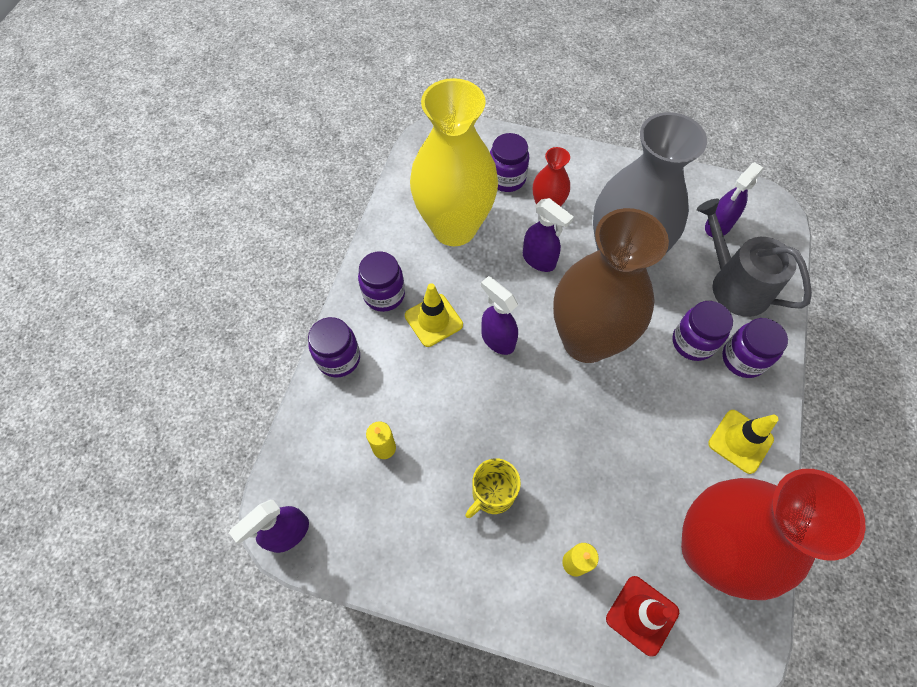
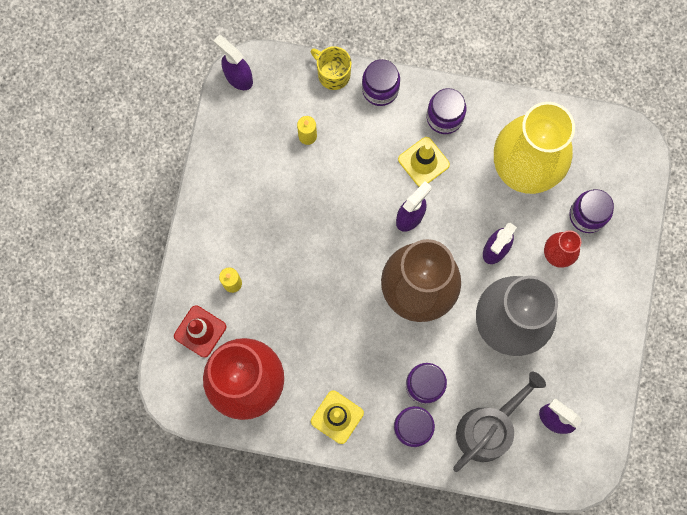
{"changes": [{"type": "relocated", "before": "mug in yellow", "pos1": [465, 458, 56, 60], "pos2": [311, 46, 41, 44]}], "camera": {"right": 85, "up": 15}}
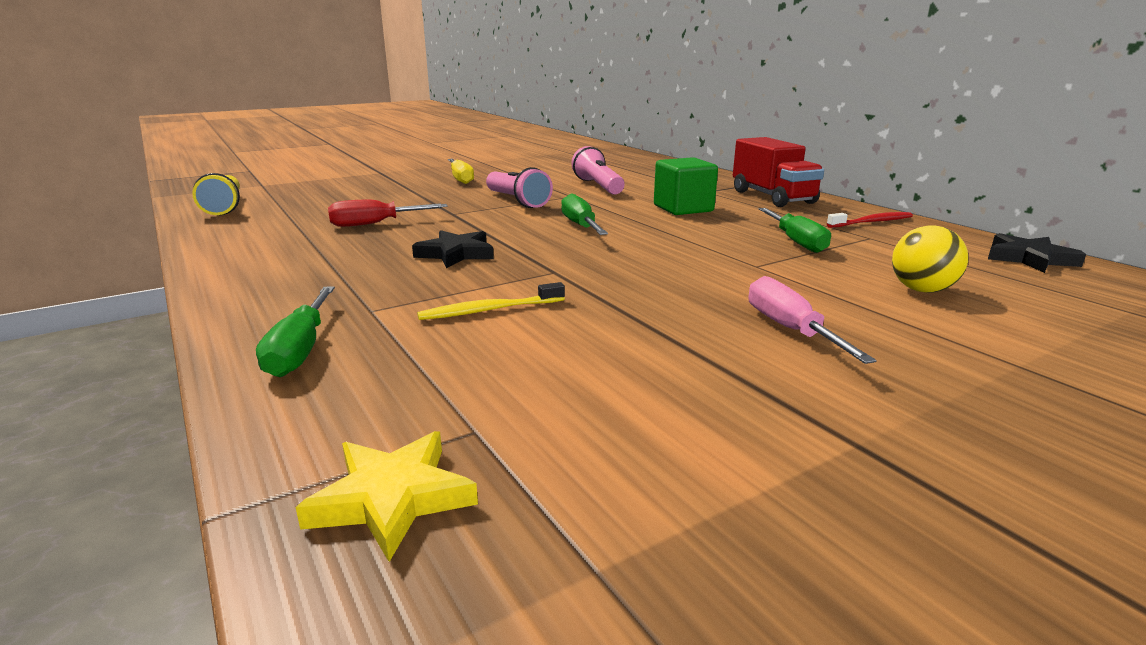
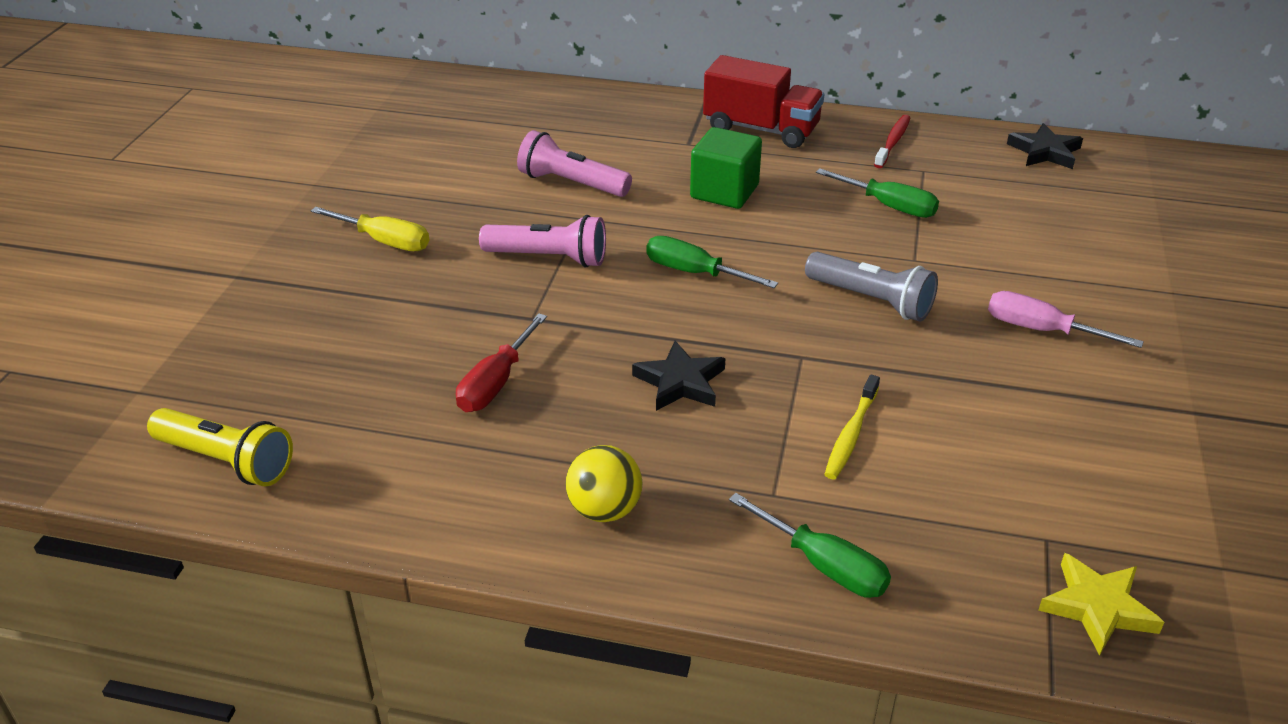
{"changes": [{"type": "relocated", "before": "ball in yellow", "pos1": [892, 225, 76, 68], "pos2": [565, 445, 77, 77]}, {"type": "appeared", "after": "flashlight in grey", "pos2": [805, 252, 133, 69]}], "camera": {"right": -45, "up": 15}}
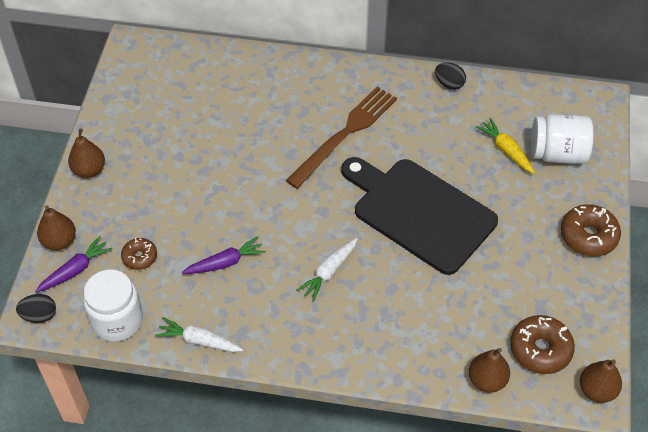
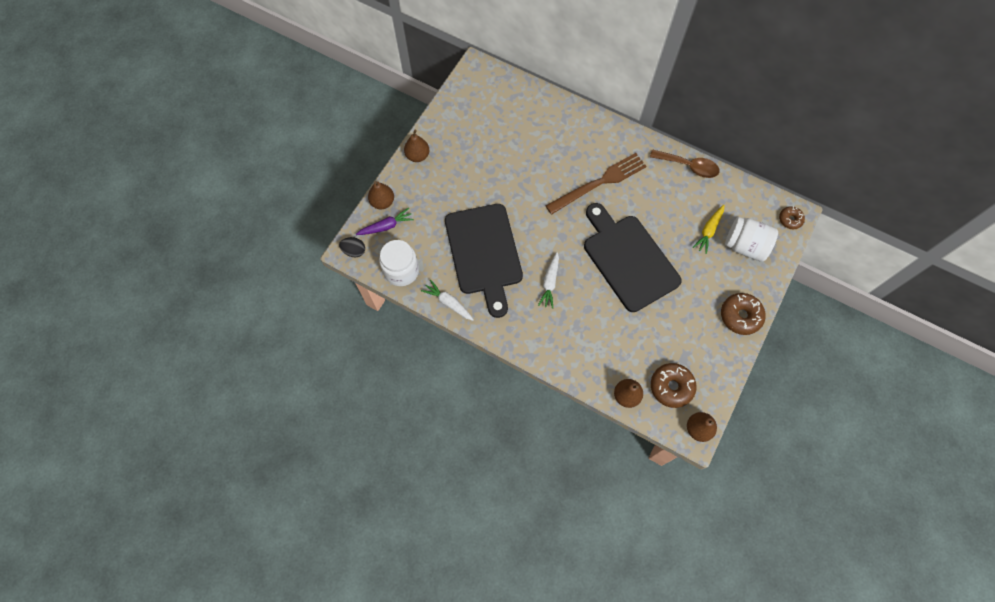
{"changes": [{"type": "exchanged", "before": "egg in black", "after": "spoon in brown", "pos1": [435, 63, 31, 27], "pos2": [650, 149, 70, 29]}, {"type": "spun", "before": "carrot in yellow", "pos1": [475, 118, 60, 56], "pos2": [693, 205, 31, 49], "turn": -135}, {"type": "exchanged", "before": "carrot in purple", "after": "cutting board in black", "pos1": [182, 236, 84, 38], "pos2": [445, 204, 78, 114]}, {"type": "relocated", "before": "donut in brown", "pos1": [121, 238, 36, 32], "pos2": [779, 206, 26, 23]}, {"type": "spun", "before": "carrot in white", "pos1": [296, 238, 61, 64], "pos2": [538, 252, 21, 57], "turn": -45}], "camera": {"right": 20, "up": 15}}
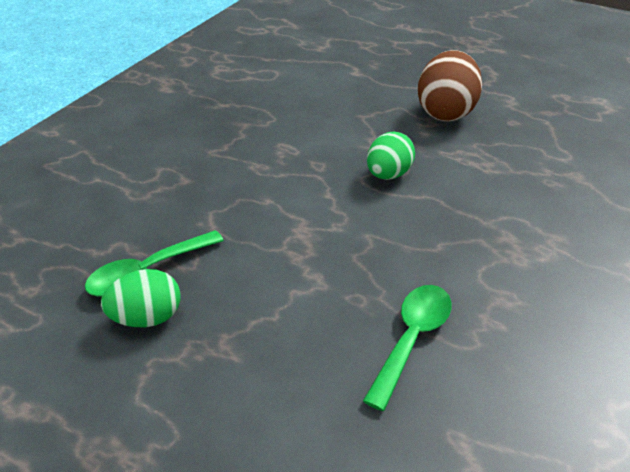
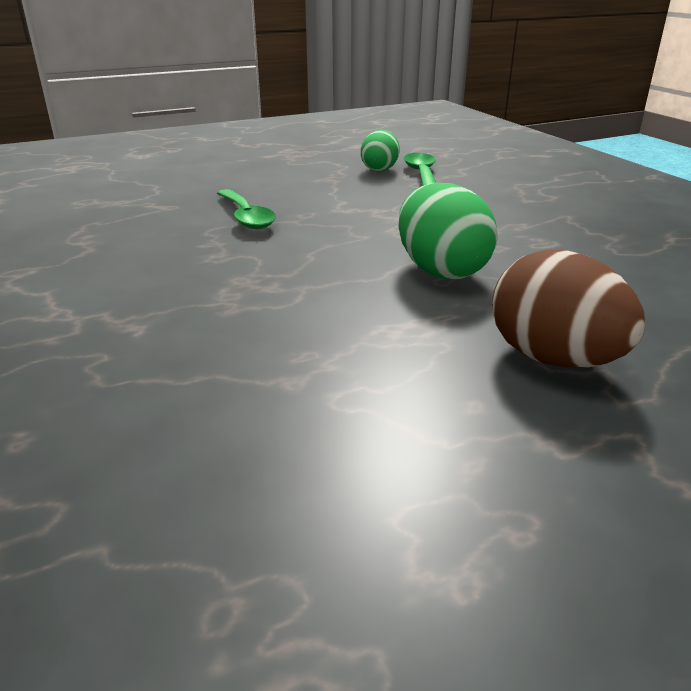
{"changes": [{"type": "size", "before": "egg in green", "pos1": [367, 131, 48, 49], "pos2": [398, 183, 100, 96], "scale": 1.56}], "camera": {"right": 125, "up": -10}}
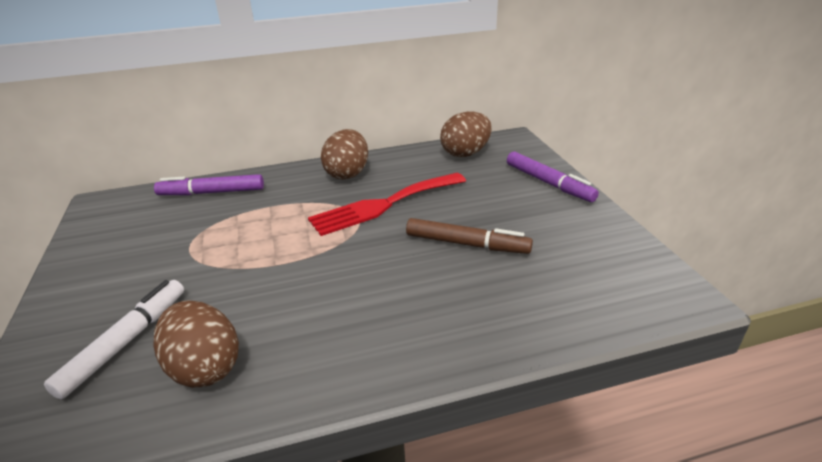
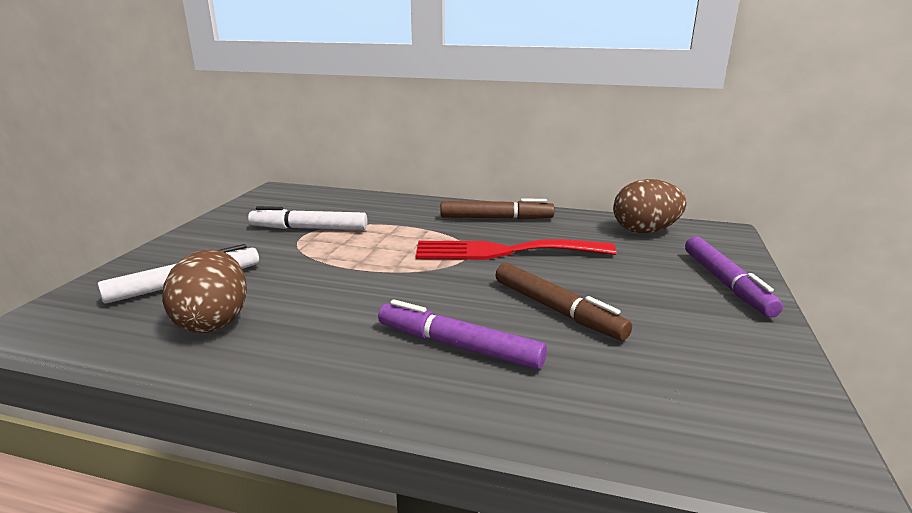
{"changes": [{"type": "exchanged", "before": "egg in brown", "after": "marker in brown", "pos1": [321, 129, 47, 51], "pos2": [440, 198, 115, 22]}, {"type": "relocated", "before": "marker in purple", "pos1": [154, 174, 110, 21], "pos2": [378, 299, 169, 70]}, {"type": "appeared", "after": "marker in white", "pos2": [248, 206, 119, 24]}], "camera": {"right": 30, "up": -10}}
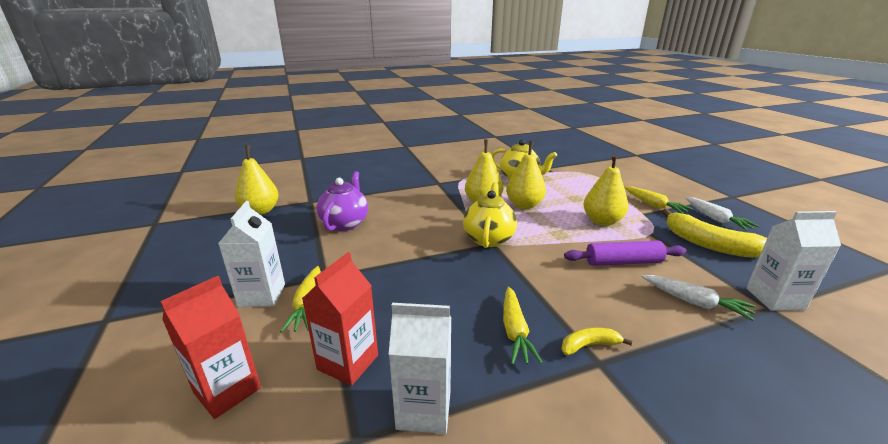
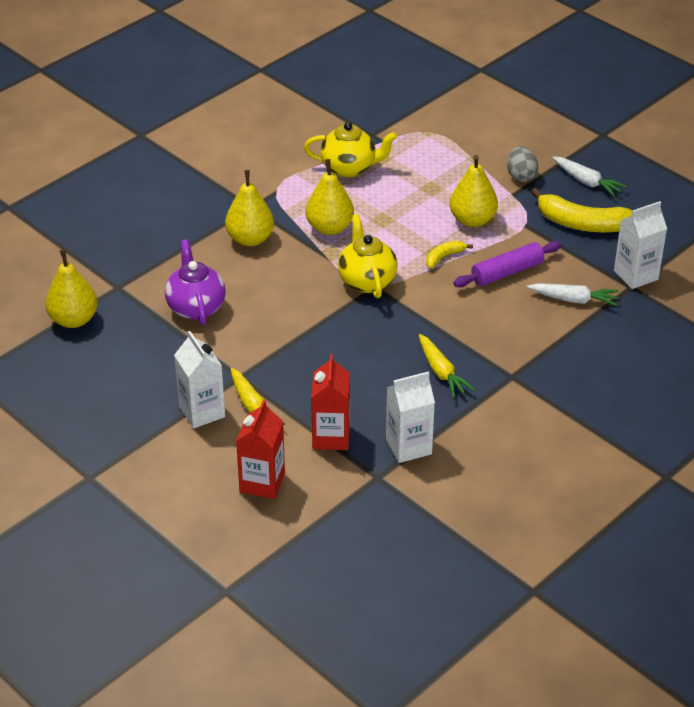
{"changes": [{"type": "relocated", "before": "pear in yellow", "pos1": [506, 141, 40, 68], "pos2": [225, 170, 49, 76]}, {"type": "exchanged", "before": "carrot in yellow", "after": "egg in grey", "pos1": [624, 186, 69, 28], "pos2": [507, 146, 31, 36]}, {"type": "relocated", "before": "banana in yellow", "pos1": [561, 328, 71, 27], "pos2": [426, 241, 47, 27]}], "camera": {"right": -25, "up": 15}}
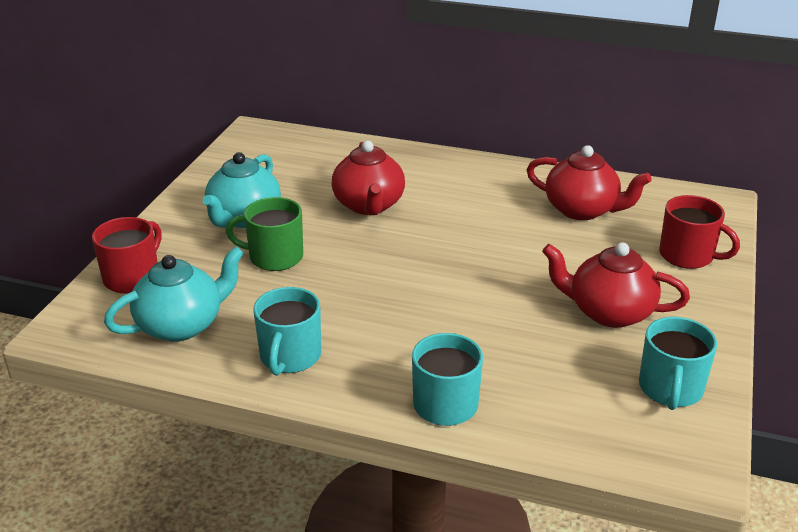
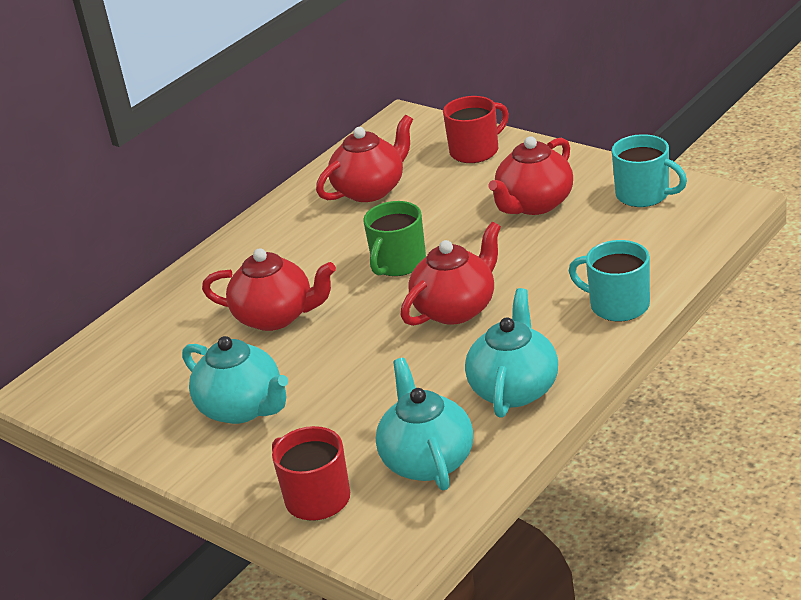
{"changes": [{"type": "relocated", "before": "mug in green", "pos1": [226, 197, 77, 74], "pos2": [363, 201, 63, 75]}, {"type": "exchanged", "before": "mug in turquoise", "after": "teapot in turquoise", "pos1": [253, 287, 68, 89], "pos2": [465, 288, 93, 130]}, {"type": "appeared", "after": "teapot in red", "pos2": [401, 222, 100, 104]}], "camera": {"right": -65, "up": 0}}
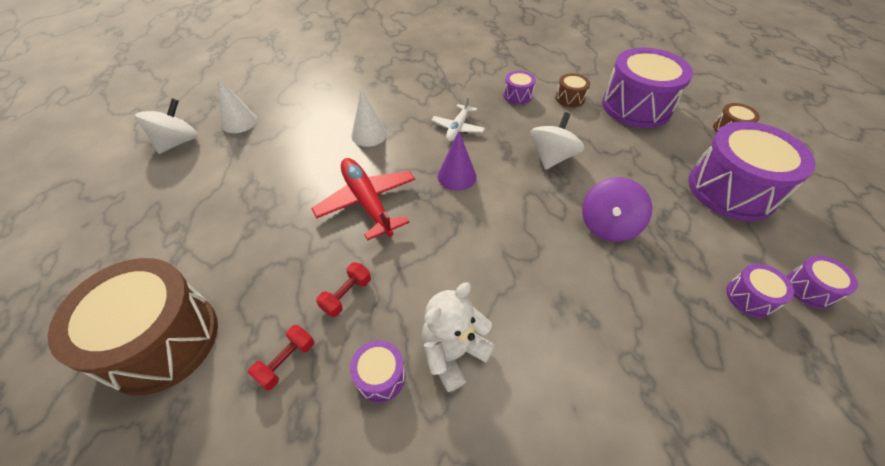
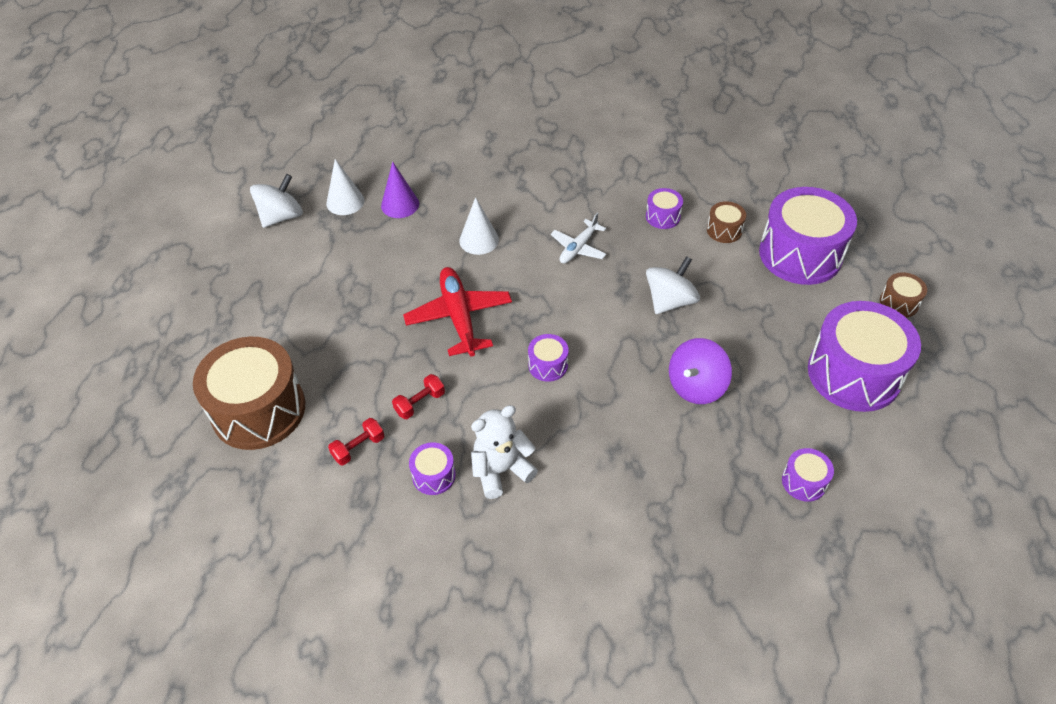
{"changes": [{"type": "relocated", "before": "cone in purple", "pos1": [438, 131, 39, 60], "pos2": [381, 162, 38, 56]}, {"type": "relocated", "before": "drum in purple", "pos1": [787, 256, 71, 53], "pos2": [528, 334, 41, 48]}], "camera": {"right": 15, "up": 0}}
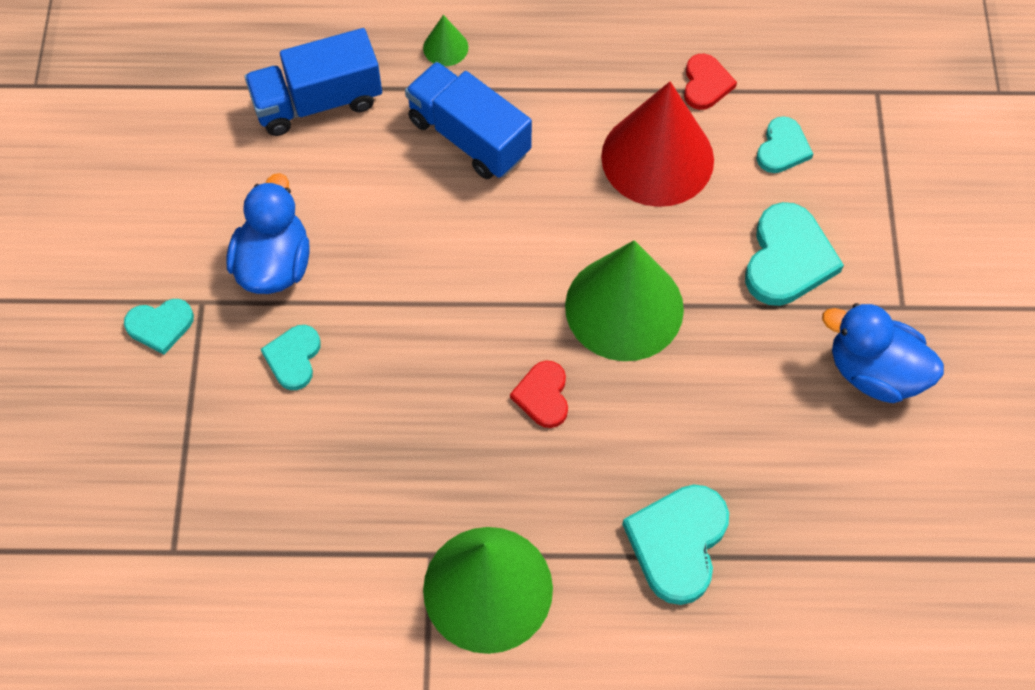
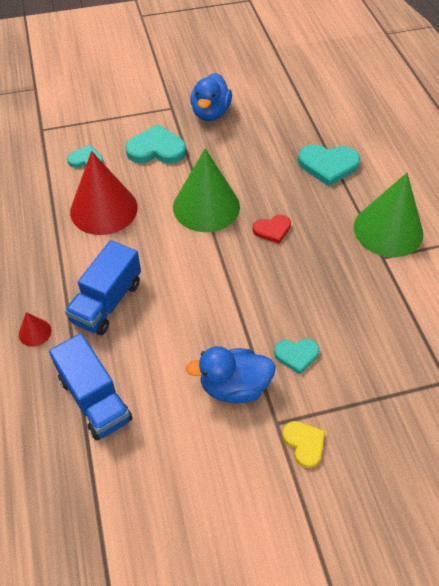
{"changes": [{"type": "colour", "before": "cone in green", "after": "cone in red", "pos1": [423, 15, 45, 51], "pos2": [19, 312, 32, 35]}, {"type": "missing", "before": "heart in red", "pos1": [684, 54, 53, 56]}, {"type": "colour", "before": "heart in turquoise", "after": "heart in yellow", "pos1": [124, 299, 70, 56], "pos2": [282, 421, 43, 47]}], "camera": {"right": -105, "up": -10}}
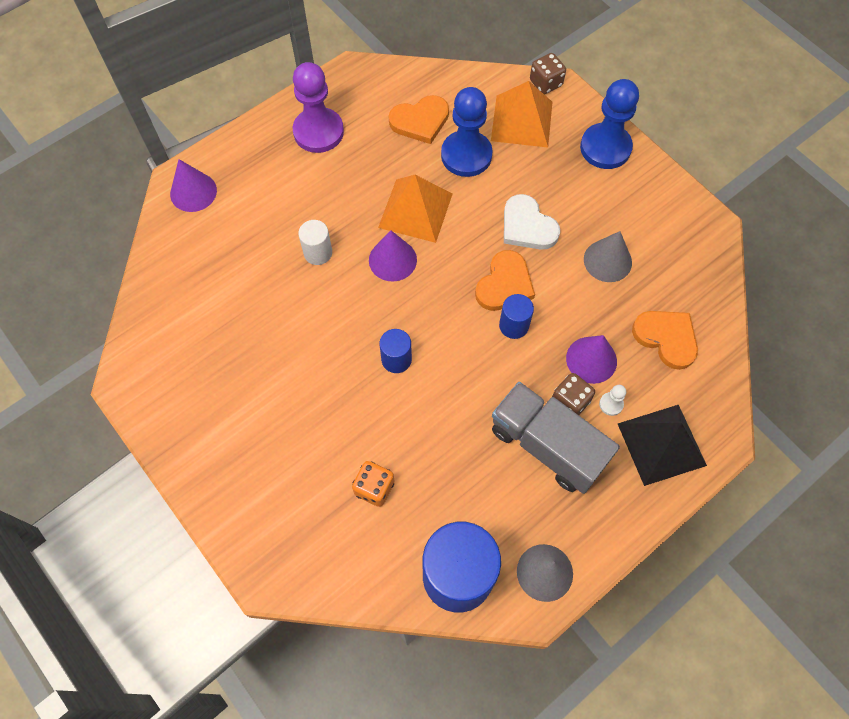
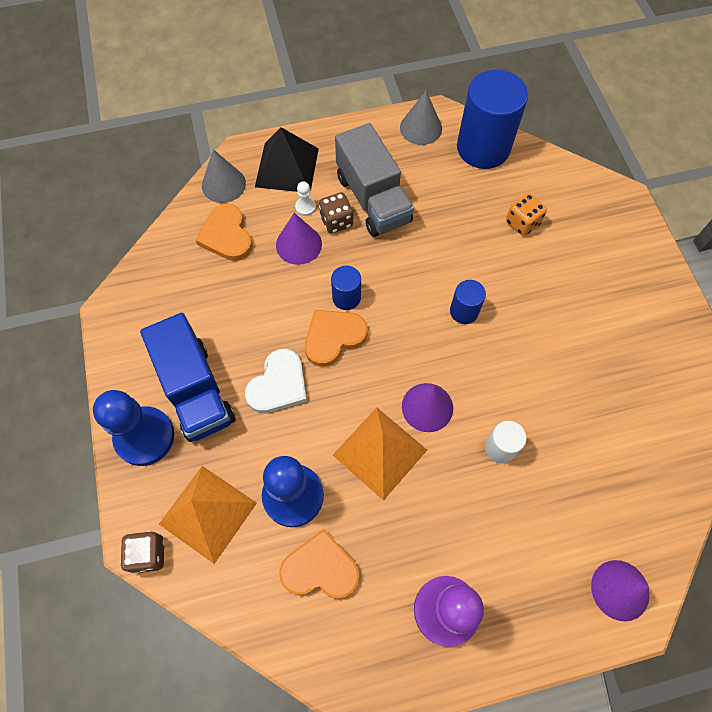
{"changes": [{"type": "spun", "before": "heart in white", "pos1": [504, 194, 56, 56], "pos2": [245, 349, 62, 64], "turn": 45}, {"type": "relocated", "before": "cone in grey", "pos1": [584, 231, 48, 51], "pos2": [202, 149, 44, 54]}, {"type": "appeared", "after": "truck in blue", "pos2": [140, 313, 96, 129]}], "camera": {"right": -155, "up": 0}}
